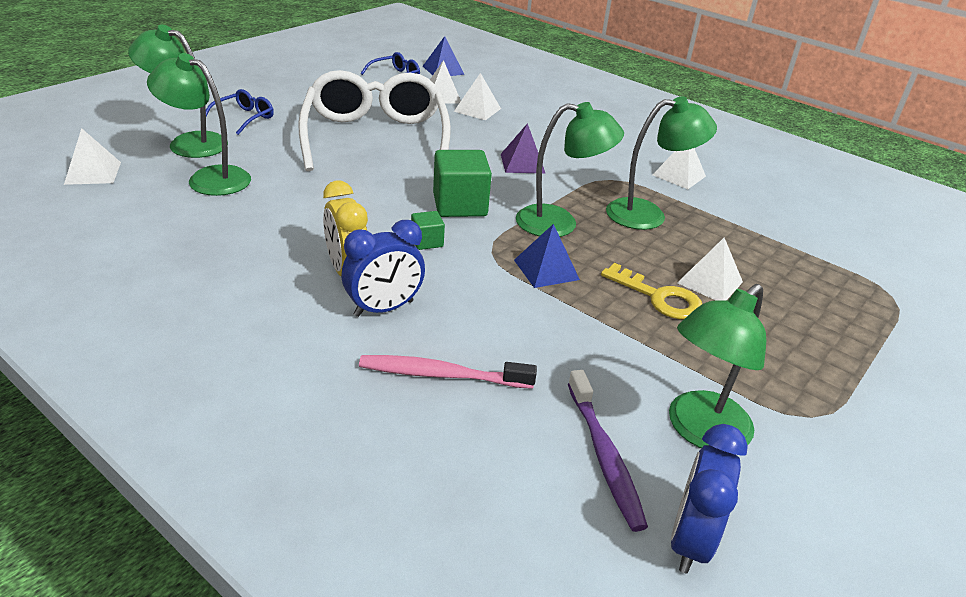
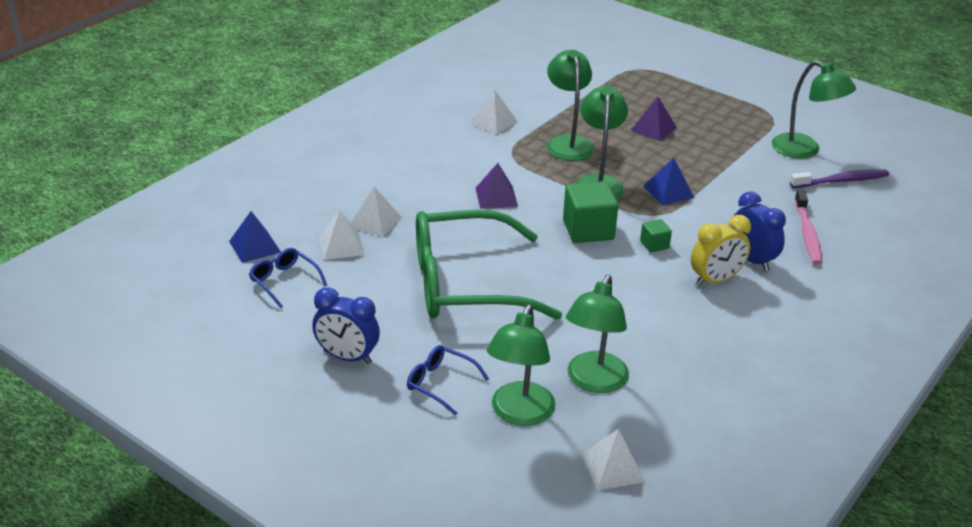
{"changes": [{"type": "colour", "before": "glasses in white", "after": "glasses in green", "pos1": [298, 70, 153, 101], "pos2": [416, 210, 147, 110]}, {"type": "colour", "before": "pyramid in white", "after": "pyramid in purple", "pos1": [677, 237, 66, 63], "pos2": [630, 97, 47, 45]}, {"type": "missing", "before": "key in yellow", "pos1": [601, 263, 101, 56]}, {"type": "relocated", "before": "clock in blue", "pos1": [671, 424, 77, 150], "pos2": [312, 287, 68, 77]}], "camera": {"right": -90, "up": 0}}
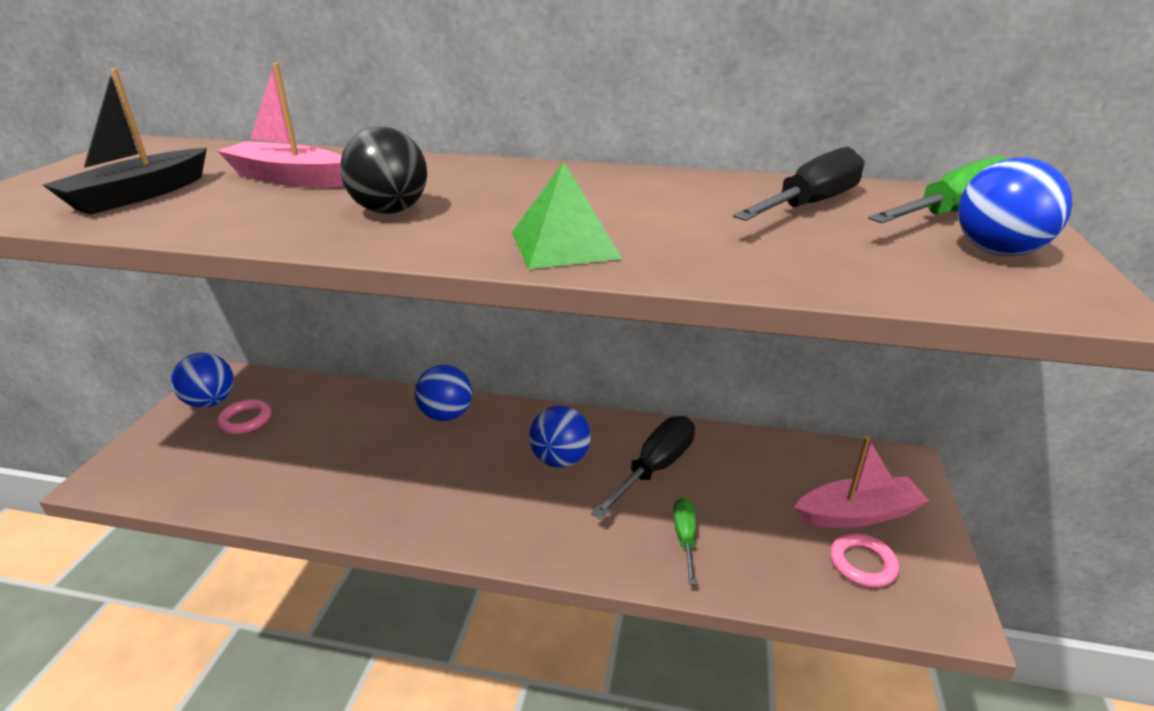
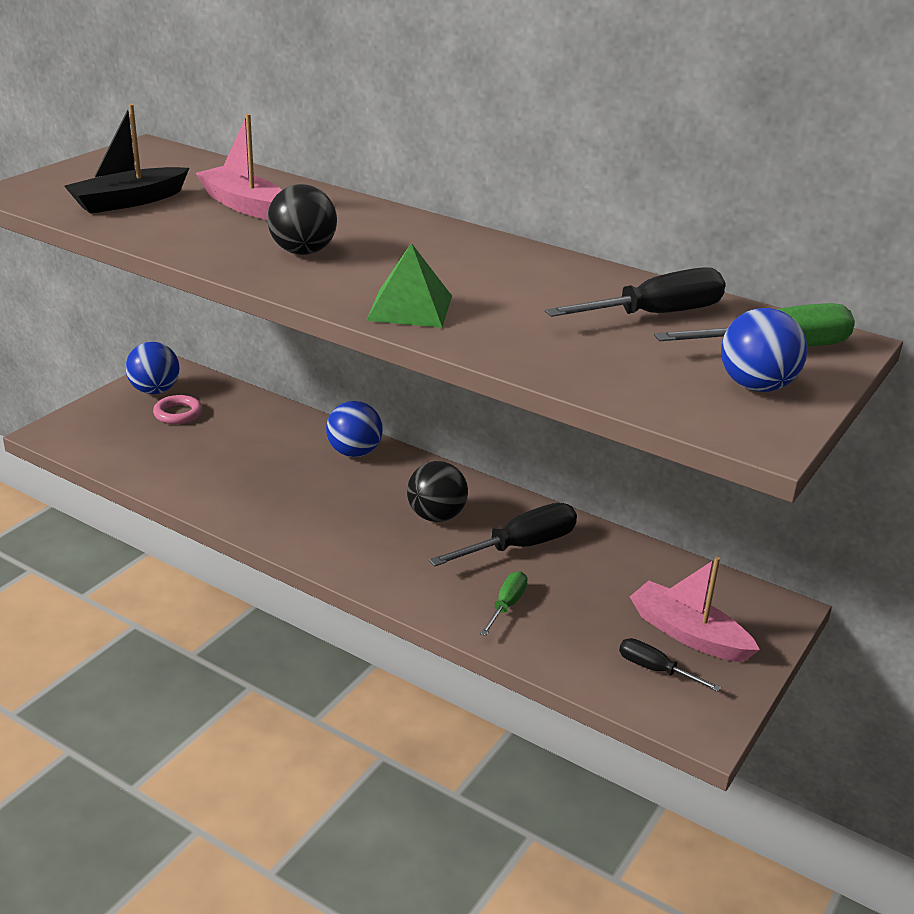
{"changes": [{"type": "colour", "before": "ball in blue", "after": "ball in black", "pos1": [529, 405, 62, 63], "pos2": [407, 461, 61, 61]}, {"type": "spun", "before": "boat in pink", "pos1": [794, 436, 135, 92], "pos2": [630, 557, 130, 105], "turn": -150}, {"type": "exchanged", "before": "ring in pink", "after": "screwdriver in black", "pos1": [830, 533, 69, 55], "pos2": [619, 638, 102, 54]}], "camera": {"right": 20, "up": 0}}
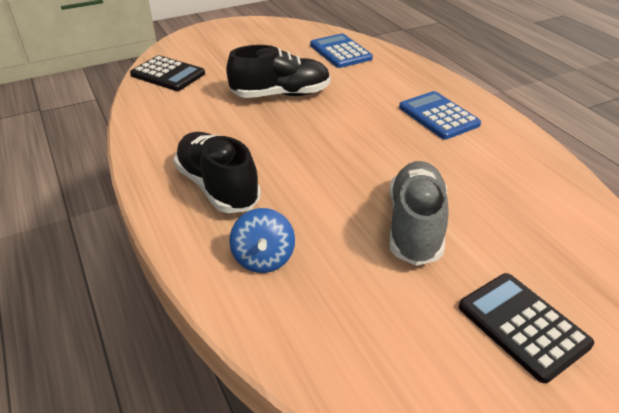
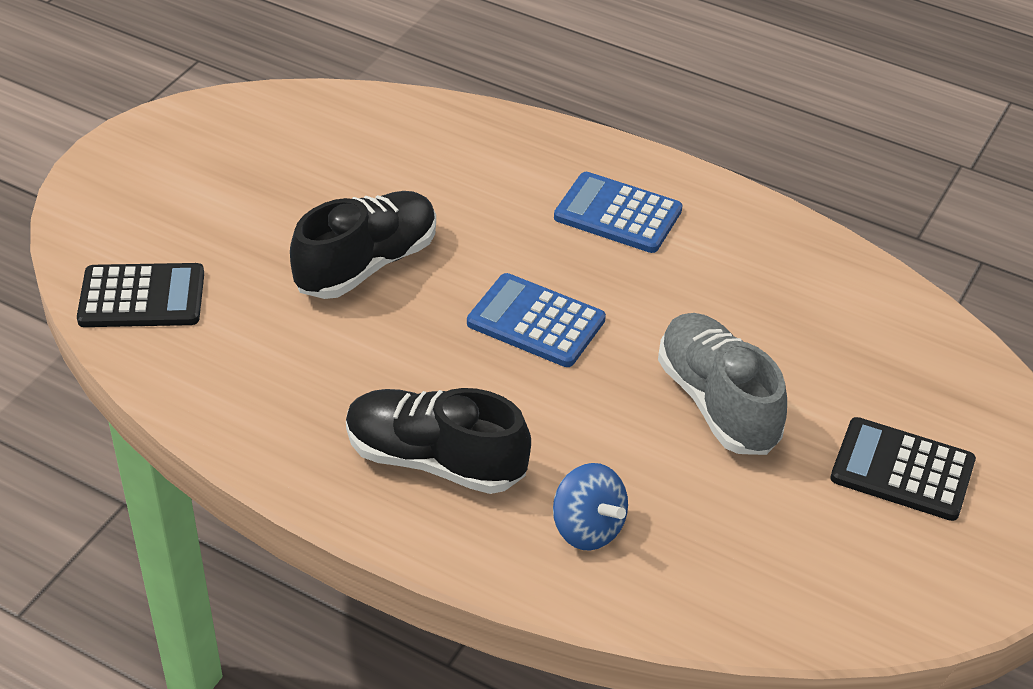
{"changes": [{"type": "relocated", "before": "calculator in blue", "pos1": [310, 34, 63, 34], "pos2": [467, 273, 139, 94]}], "camera": {"right": -35, "up": 5}}
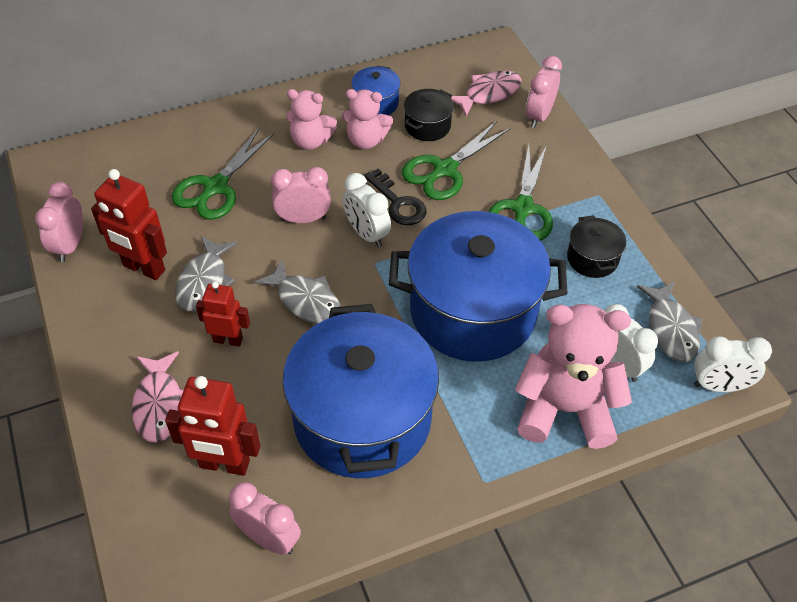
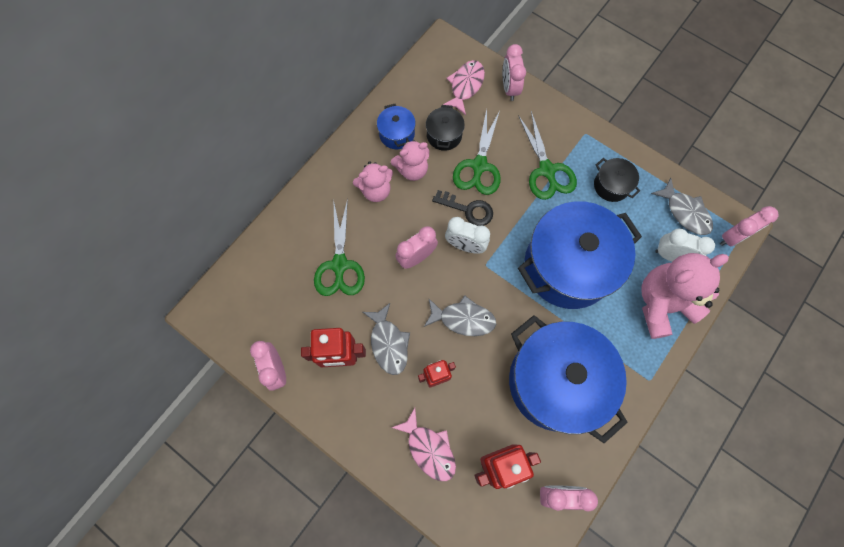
{"changes": [{"type": "colour", "before": "clock in white", "after": "clock in pink", "pos1": [694, 336, 78, 56], "pos2": [720, 206, 59, 41]}], "camera": {"right": -30, "up": 20}}
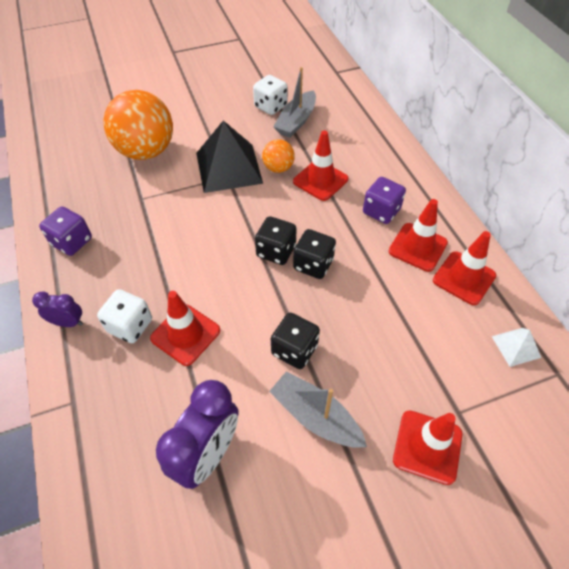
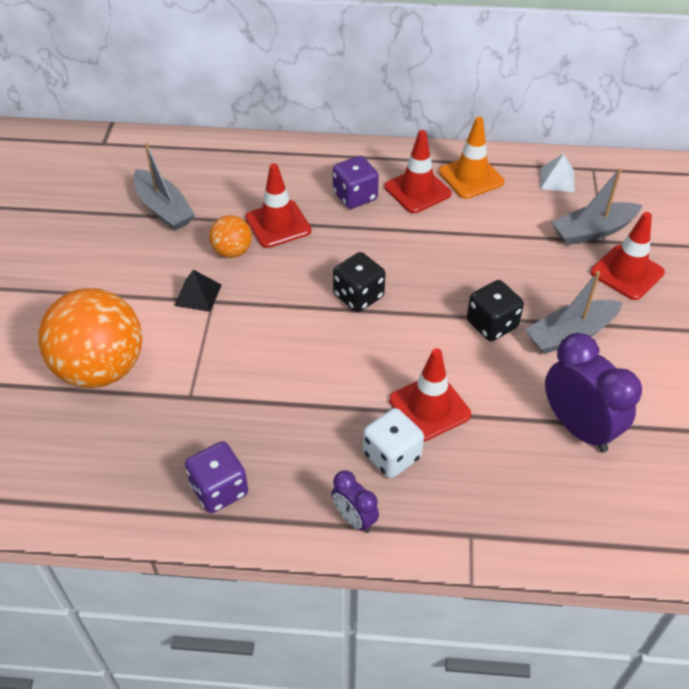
{"changes": [{"type": "missing", "before": "dice in white", "pos1": [253, 75, 35, 40]}, {"type": "size", "before": "pyramid in black", "pos1": [196, 121, 67, 72], "pos2": [174, 270, 47, 42], "scale": 0.47}, {"type": "missing", "before": "dice in black", "pos1": [293, 229, 43, 50]}, {"type": "colour", "before": "traffic cone in red", "after": "traffic cone in orange", "pos1": [433, 231, 63, 74], "pos2": [439, 117, 65, 82]}, {"type": "spun", "before": "clock in purple", "pos1": [32, 292, 51, 35], "pos2": [331, 470, 48, 63], "turn": -75}, {"type": "appeared", "after": "boat in grey", "pos2": [551, 168, 92, 77]}], "camera": {"right": -65, "up": -5}}
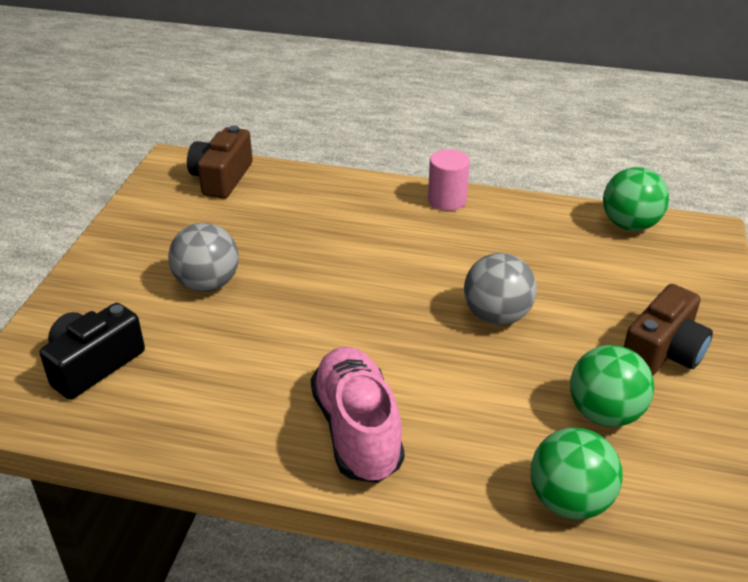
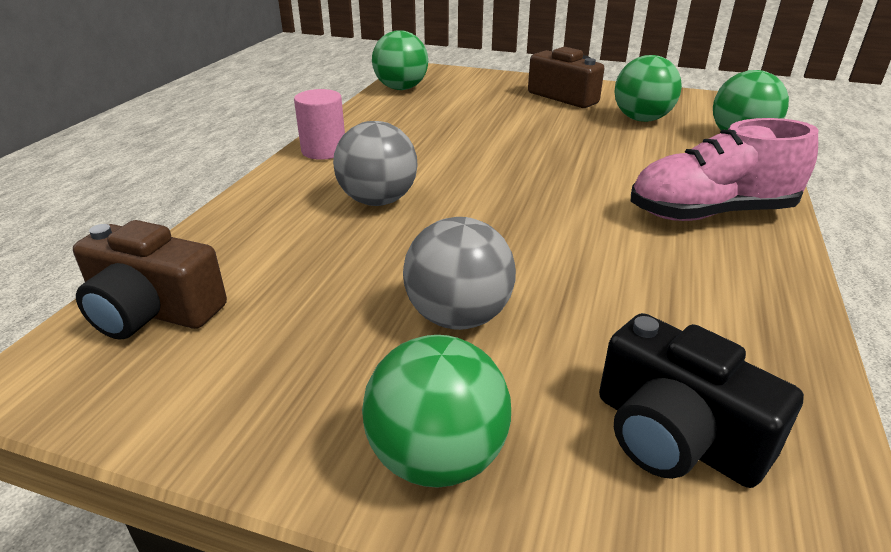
{"changes": [{"type": "relocated", "before": "ball in grey", "pos1": [464, 253, 73, 72], "pos2": [333, 121, 85, 85]}, {"type": "appeared", "after": "ball in green", "pos2": [362, 335, 149, 153]}], "camera": {"right": -85, "up": -5}}
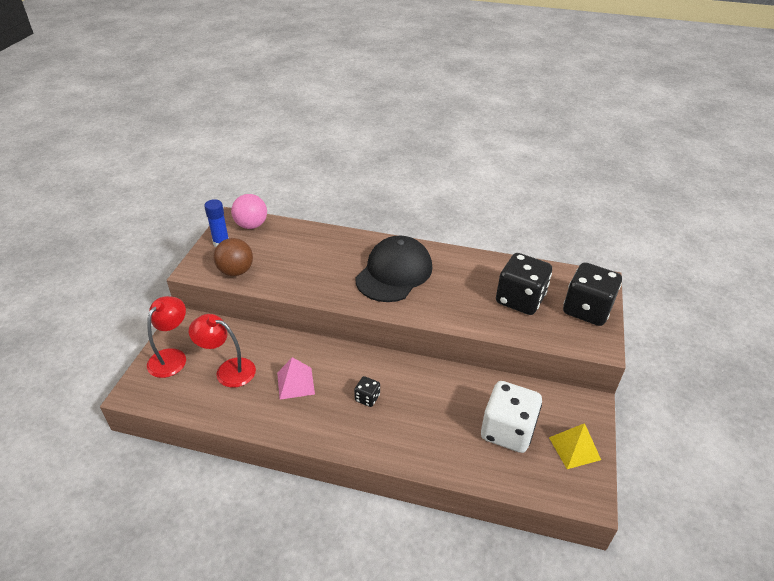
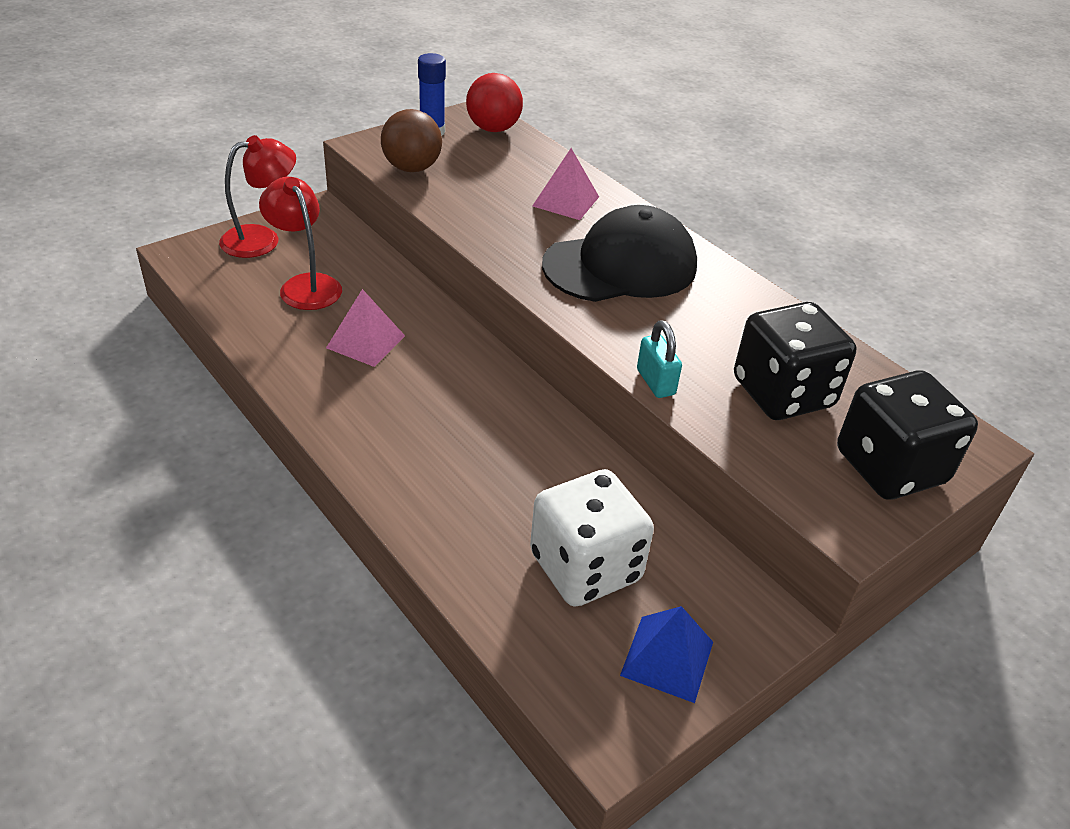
{"changes": [{"type": "colour", "before": "ball in pink", "after": "ball in red", "pos1": [231, 194, 36, 35], "pos2": [466, 73, 57, 59]}, {"type": "missing", "before": "dice in black", "pos1": [354, 376, 26, 31]}, {"type": "colour", "before": "pyramid in yellow", "after": "pyramid in blue", "pos1": [549, 423, 52, 46], "pos2": [620, 606, 93, 97]}, {"type": "appeared", "after": "pyramid in pink", "pos2": [532, 148, 67, 72]}, {"type": "appeared", "after": "padlock in turquoise", "pos2": [637, 320, 45, 78]}], "camera": {"right": 35, "up": 0}}
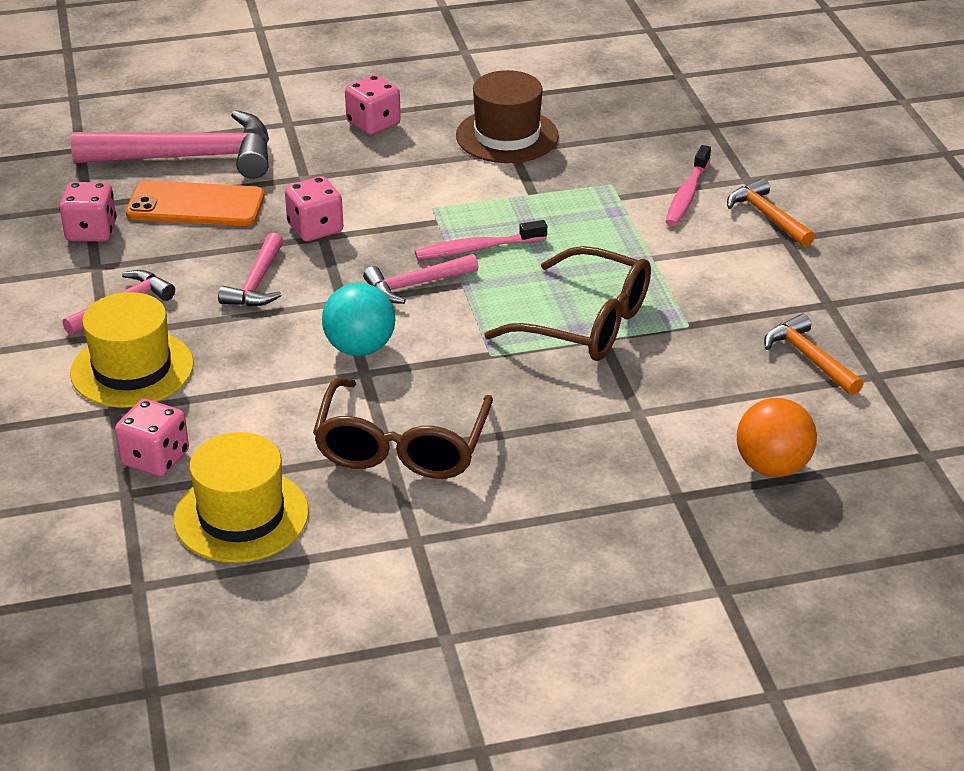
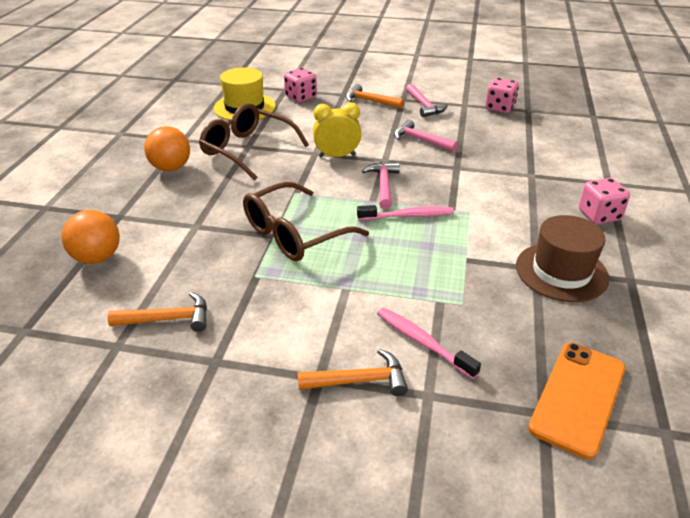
{"changes": [{"type": "missing", "before": "hammer in pink", "pos1": [71, 110, 198, 69]}, {"type": "missing", "before": "dice in pink", "pos1": [285, 176, 58, 65]}, {"type": "relocated", "before": "phone in orange", "pos1": [126, 180, 139, 46], "pos2": [528, 342, 98, 118]}, {"type": "spun", "before": "toothbrush in pink", "pos1": [415, 220, 132, 40], "pos2": [357, 205, 97, 15], "turn": 75}, {"type": "exchanged", "before": "ball in turquoise", "after": "clock in yellow", "pos1": [322, 283, 73, 73], "pos2": [313, 102, 48, 55]}, {"type": "exchanged", "before": "hat in yellow", "after": "hammer in orange", "pos1": [70, 292, 124, 116], "pos2": [346, 84, 58, 25]}, {"type": "appeared", "after": "ball in orange", "pos2": [144, 126, 46, 45]}], "camera": {"right": 115, "up": 0}}
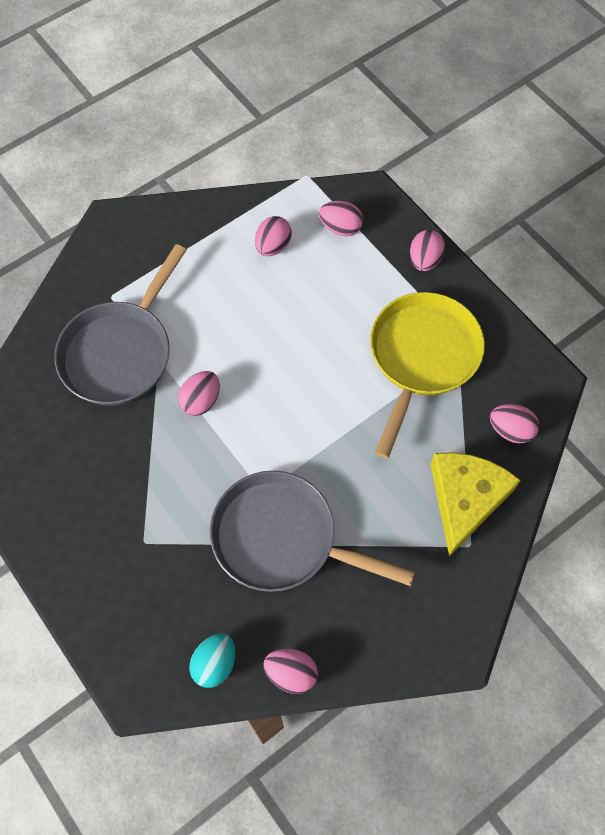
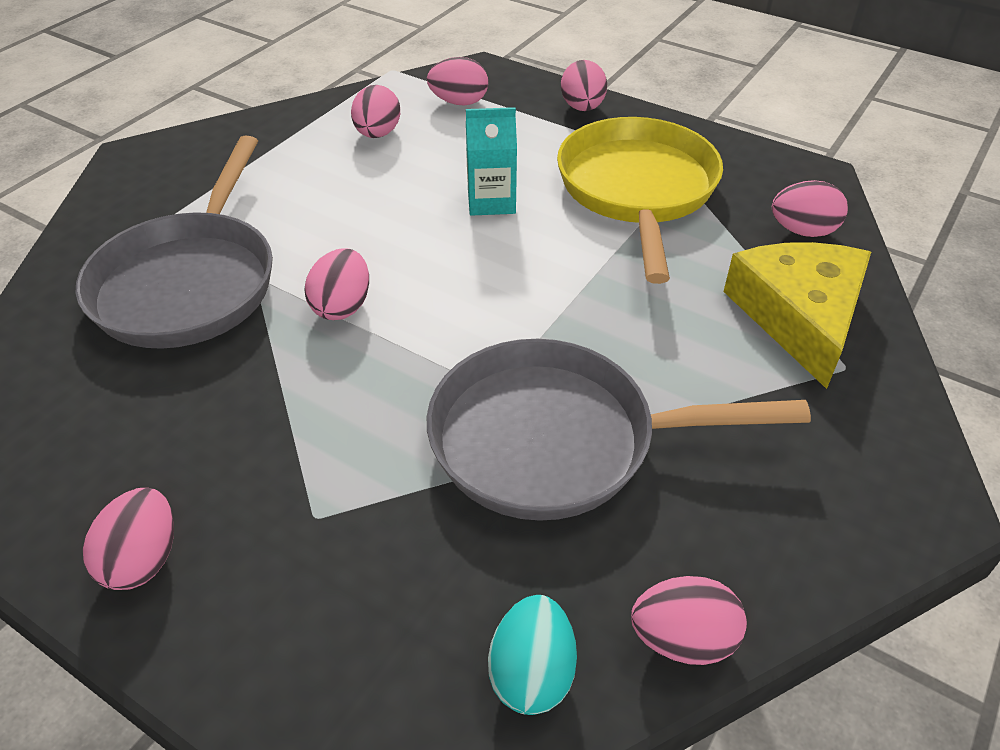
{"changes": [{"type": "appeared", "after": "carton in turquoise", "pos2": [466, 107, 51, 109]}, {"type": "appeared", "after": "egg in pink", "pos2": [83, 488, 91, 102]}], "camera": {"right": -20, "up": -20}}
